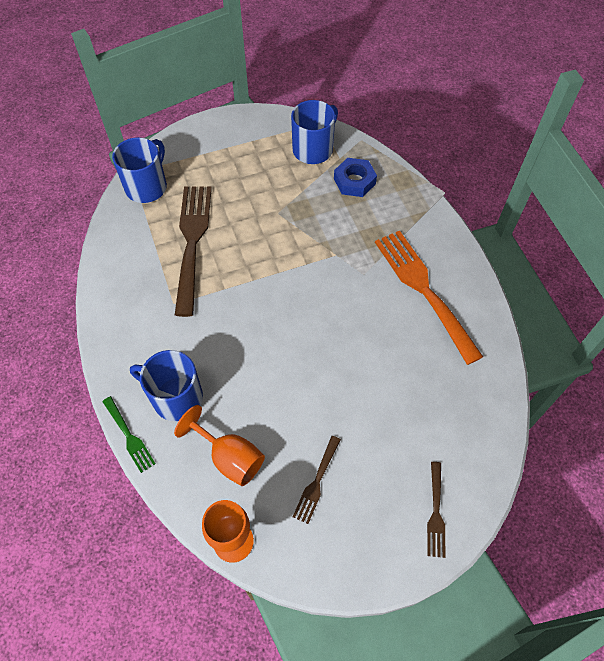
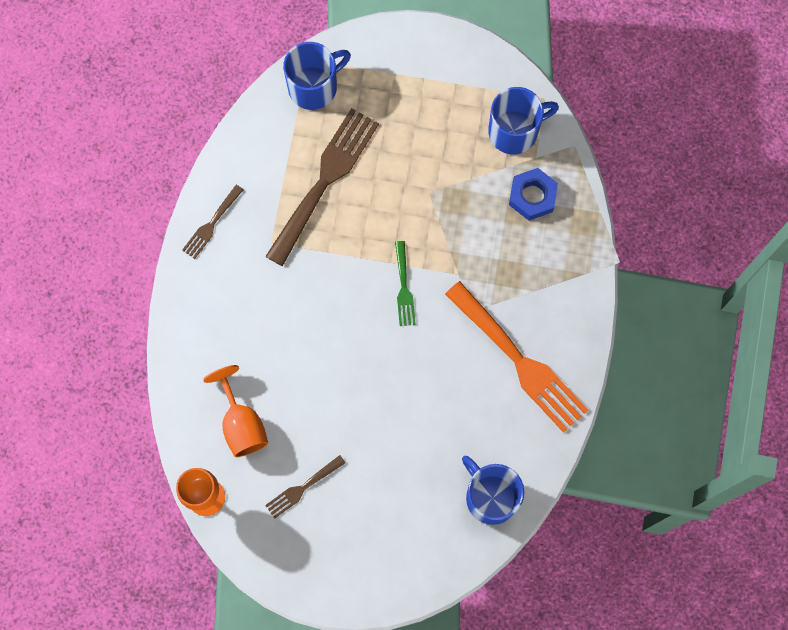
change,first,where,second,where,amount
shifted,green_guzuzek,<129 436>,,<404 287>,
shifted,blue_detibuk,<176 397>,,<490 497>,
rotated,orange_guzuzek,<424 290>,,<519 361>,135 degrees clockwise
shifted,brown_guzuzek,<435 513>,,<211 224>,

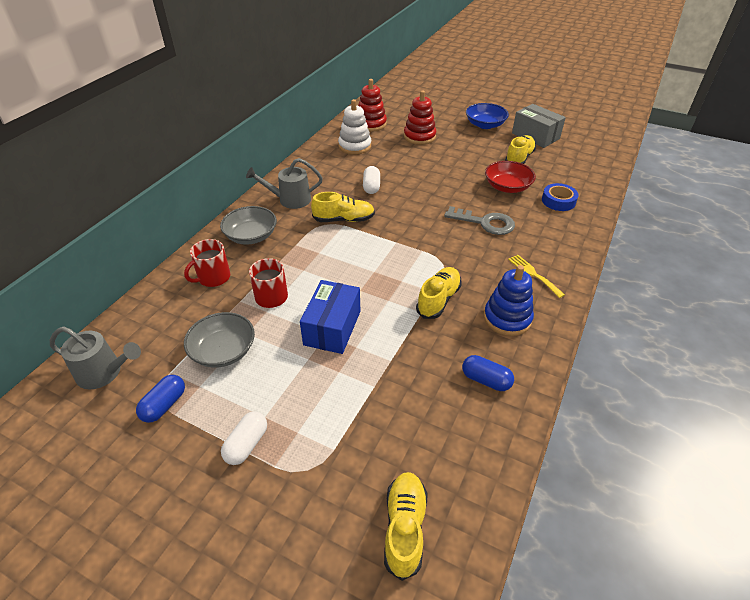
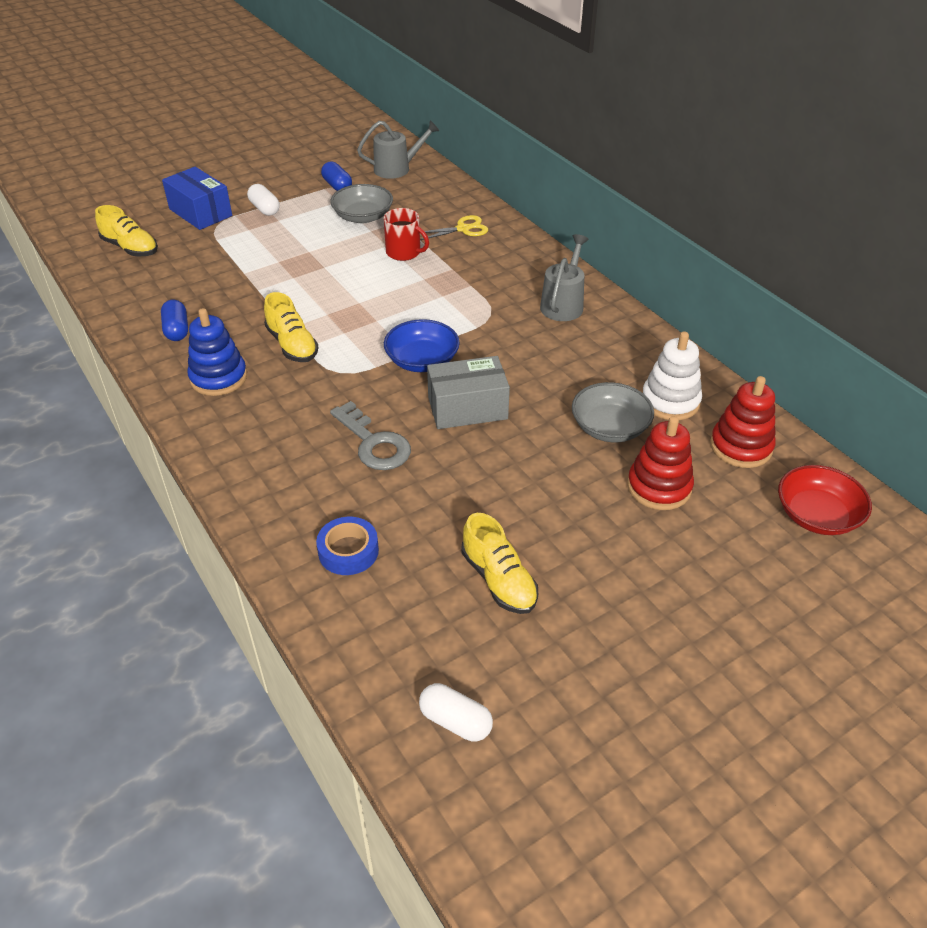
change,first,where,second,where,amount
rotated,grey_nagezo,<104 372>,,<397 169>,150 degrees counterclockwise
swapped,red_detibuk,<213 277>,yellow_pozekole,<463 229>,
shifted,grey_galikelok,<251 236>,,<610 427>,
shifted,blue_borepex,<332 328>,,<200 212>,
gone,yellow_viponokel,<344 219>,,,
shifted,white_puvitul,<371 187>,,<455 721>,
rotated,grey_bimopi,<485 223>,,<374 443>,90 degrees counterclockwise
rotated,blue_puvitul,<486 380>,,<177 330>,75 degrees counterclockwise
shifted,blue_galikelok,<485 125>,,<422 360>,
shifted,red_galikelok,<507 187>,,<817 515>,
gone,yellow_guzuzek,<533 274>,,,
shifted,grey_borepex,<535 136>,,<467 408>,

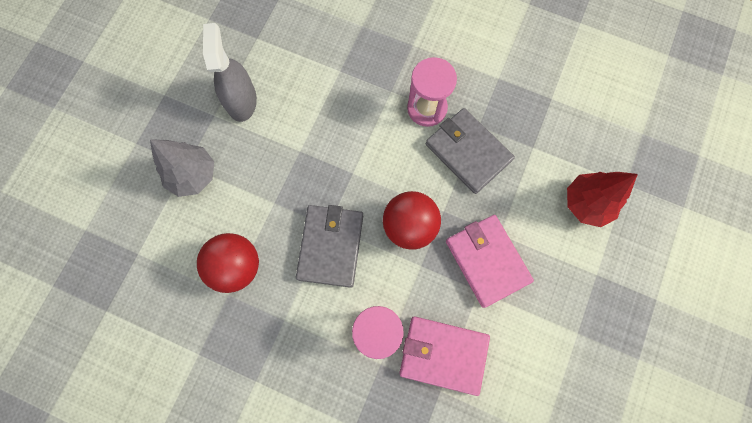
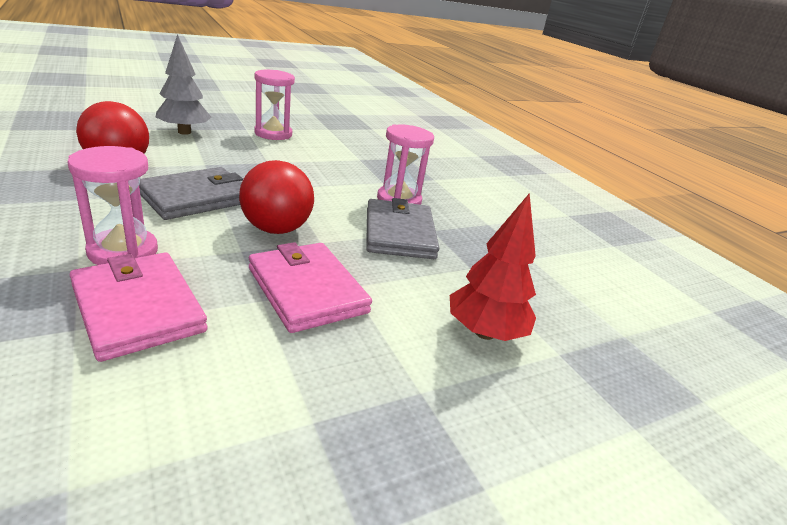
change,first,where,second,where,amount
swapped,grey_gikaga,<241 100>,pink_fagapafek,<273 134>,
rotated,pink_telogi,<487 261>,,<307 290>,45 degrees counterclockwise

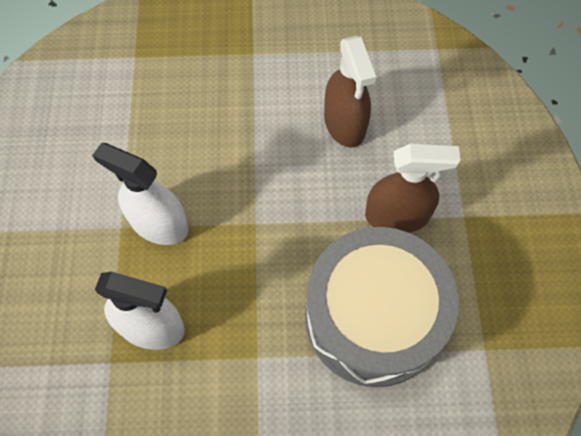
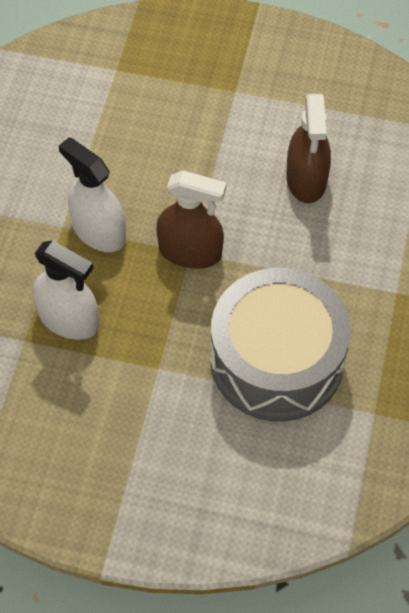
change,first,where,second,where,amount
shifted,brown_gikaga,<397 215>,,<190 251>,

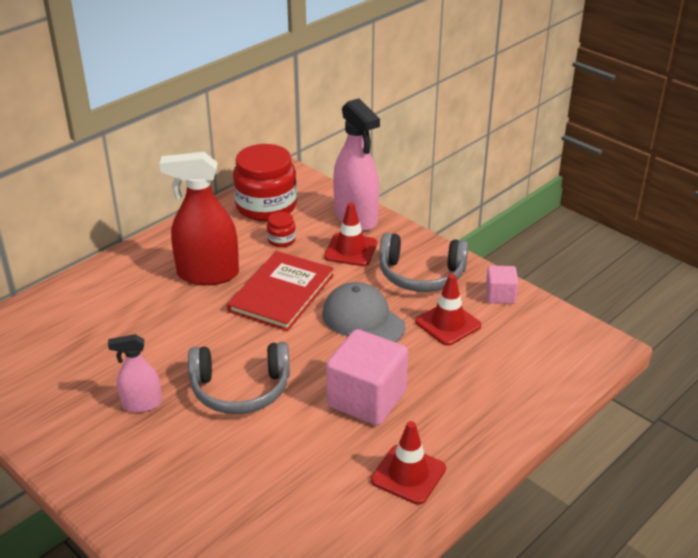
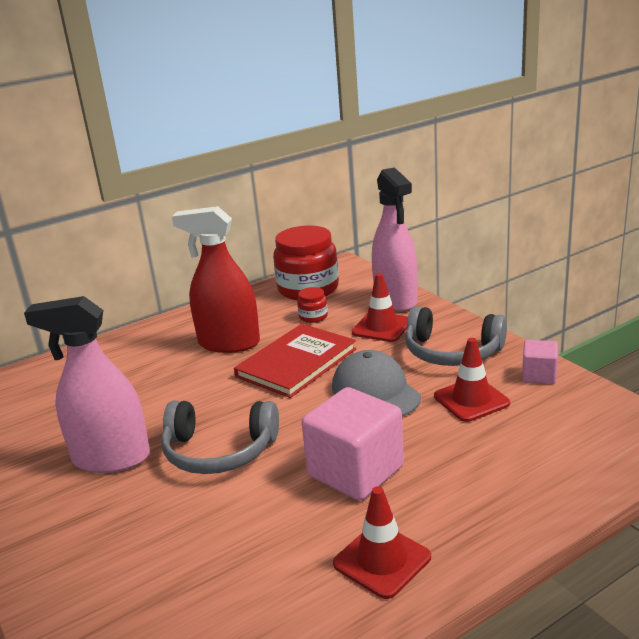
change,first,where,second,where,amount
scaled,pink_gikaga,<142 404>,,<111 458>,x1.82

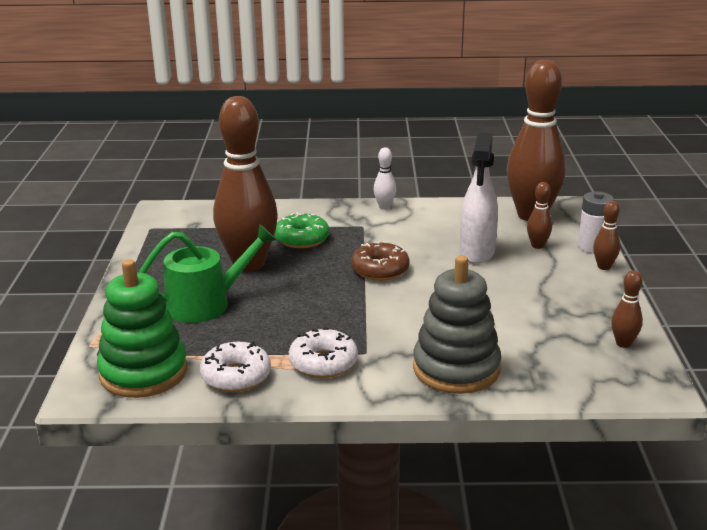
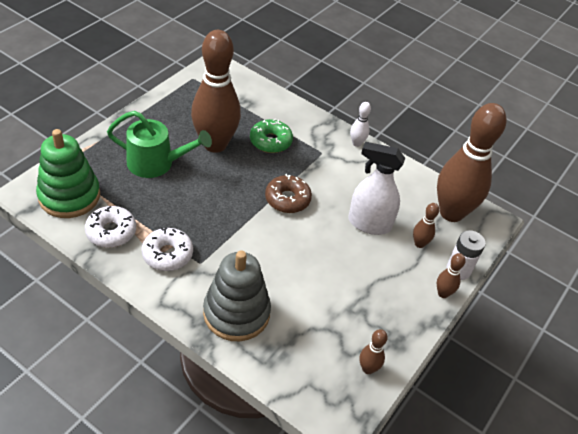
change,first,where,second,where,amount
rotated,white_gikaga,<477 252>,,<369 224>,60 degrees clockwise

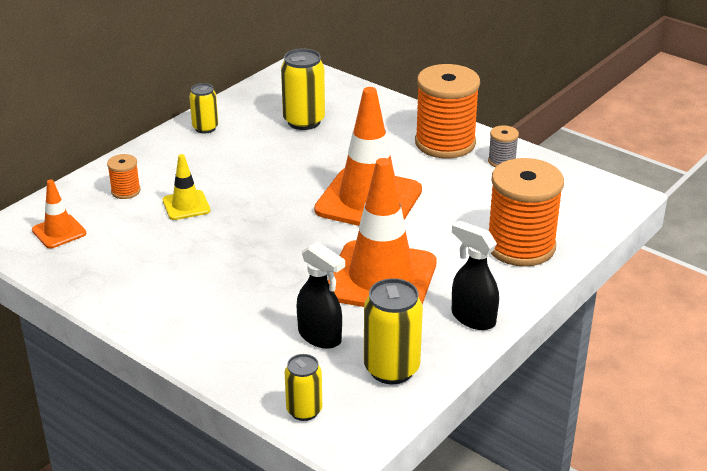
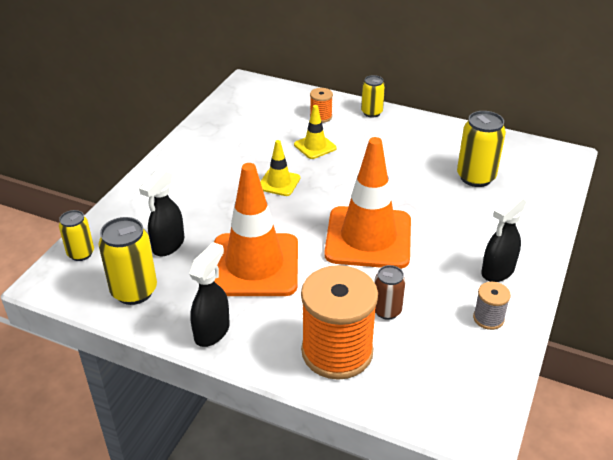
change,first,where,second,where,amount
gone,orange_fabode,<59 232>,,,
shifted,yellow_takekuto,<205 128>,,<371 113>,
swapped,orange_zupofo,<445 143>,black_gikaga,<497 271>,
new,,,yellow_fabode,<279 183>,
new,,,brown_takekuto,<387 311>,

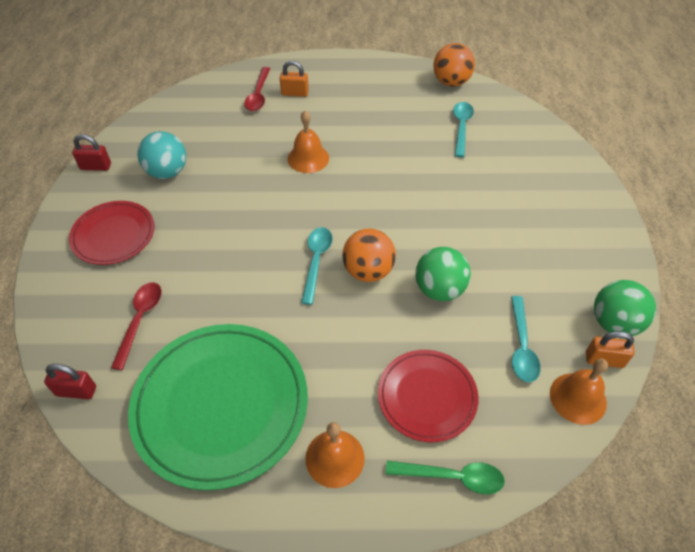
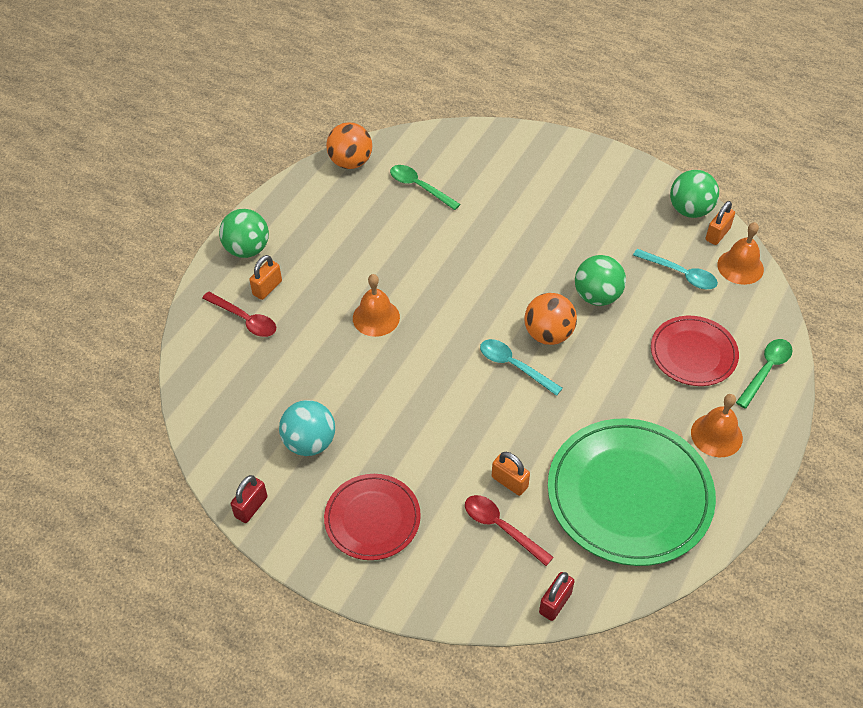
change,first,where,second,where,amount
repainted,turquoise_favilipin,<461 127>,green_favilipin,<419 187>,
new,,,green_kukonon,<247 249>,
new,,,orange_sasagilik,<509 482>,

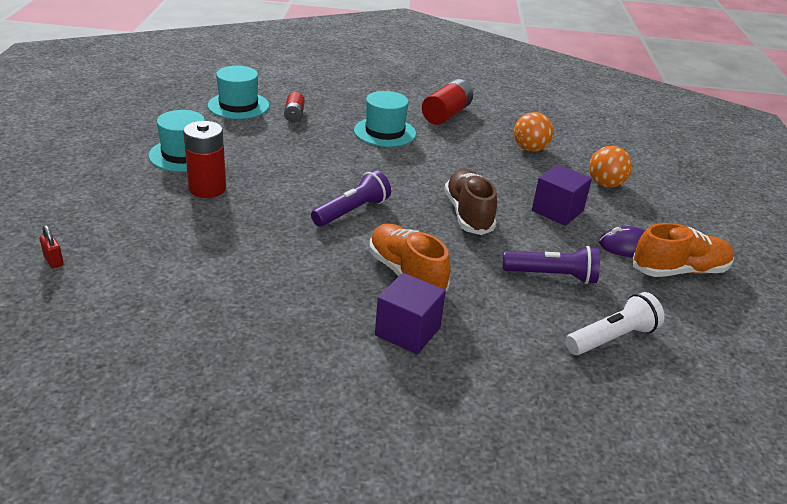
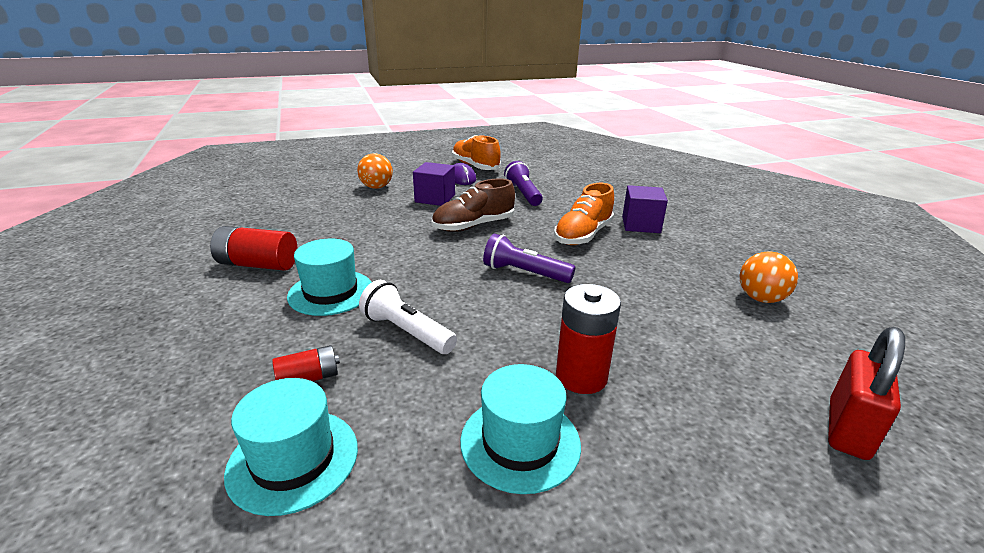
change,first,where,second,where,amount
scaled,red_sasagilik,<53 261>,,<847 429>,x2.16
shifted,orange_kukonon,<530 149>,,<760 298>,
shifted,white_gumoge,<612 338>,,<407 331>,

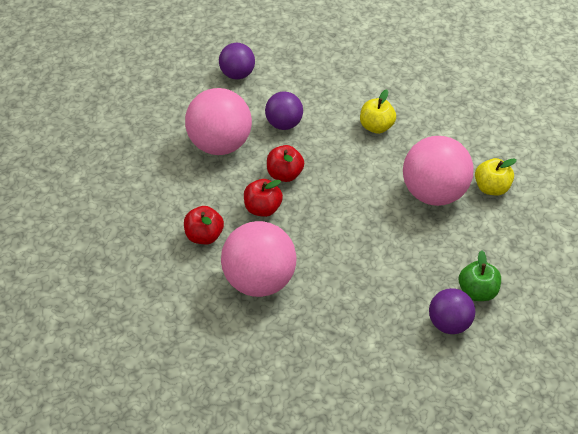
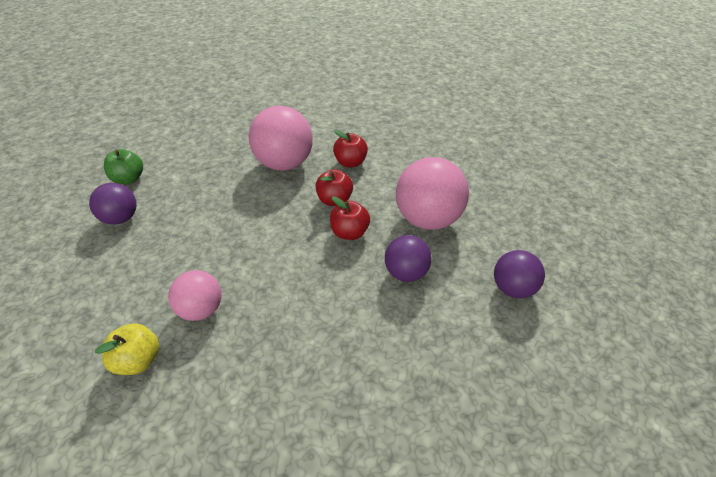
change,first,where,second,where,amount
gone,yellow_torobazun,<376 126>,,,
scaled,pink_kukonon,<433 192>,,<201 309>,x0.59
shifted,green_torobazun,<477 291>,,<129 179>,

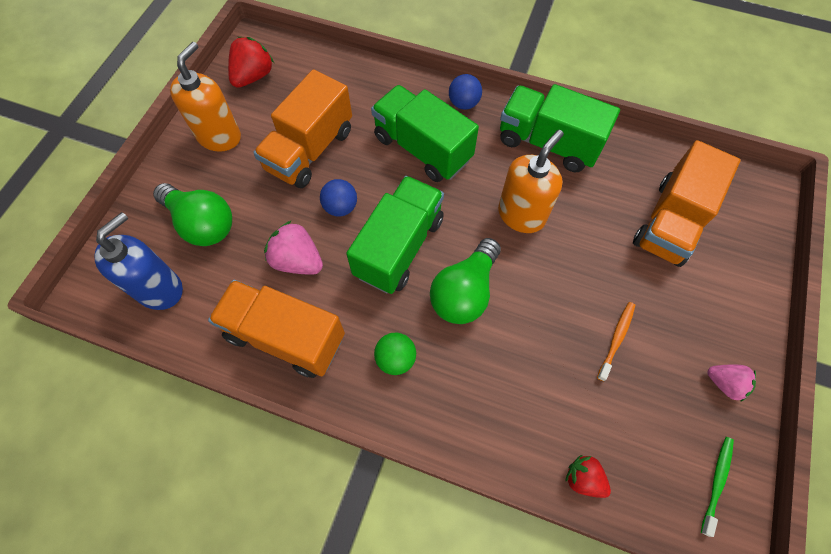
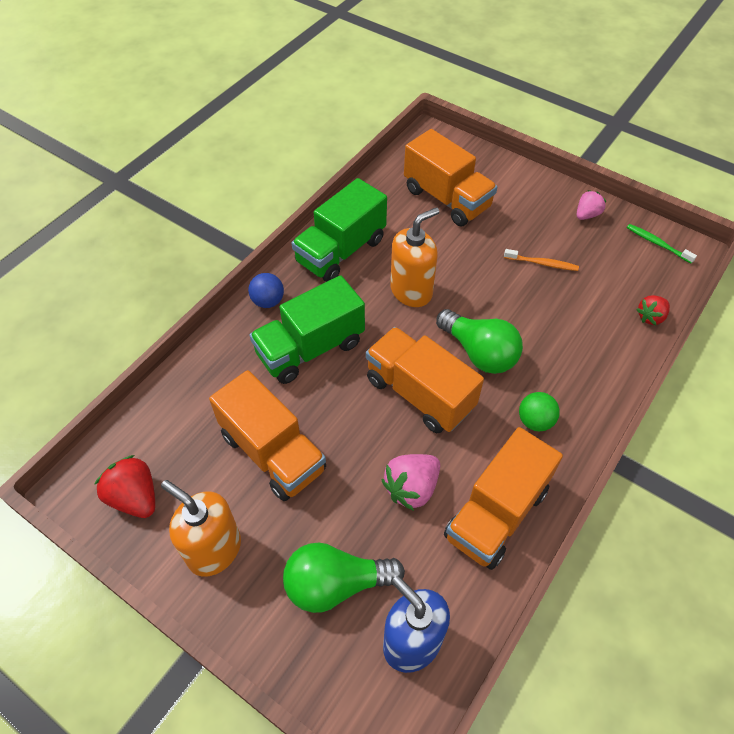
change,first,where,second,where,amount
rotated,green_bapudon,<202 224>,,<336 584>,150 degrees counterclockwise
gone,blue_kukonon,<340 207>,,,
repainted,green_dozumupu,<399 247>,orange_dozumupu,<419 393>,
rotated,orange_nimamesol,<521 215>,,<411 291>,90 degrees clockwise
rotated,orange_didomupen,<616 339>,,<542 263>,150 degrees clockwise

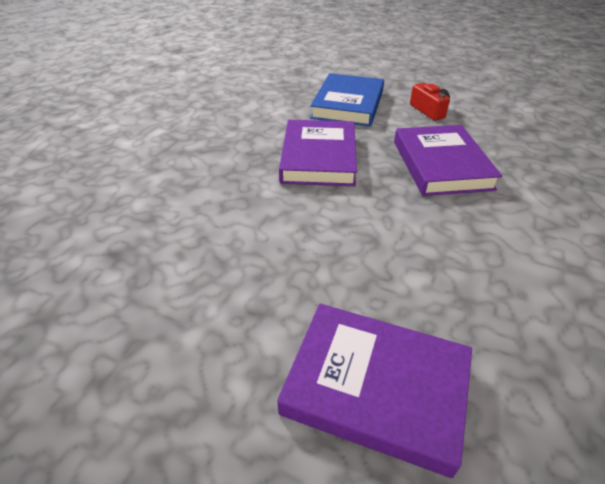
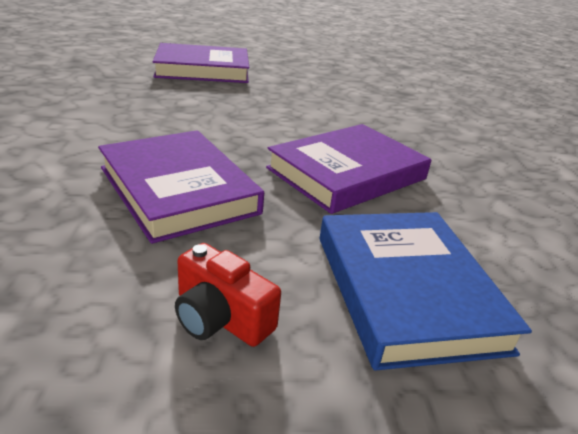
change,first,where,second,where,amount
rotated,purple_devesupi,<319 157>,,<347 173>,75 degrees clockwise

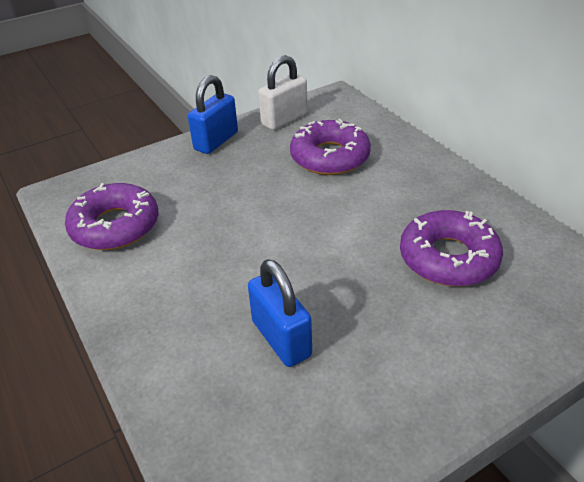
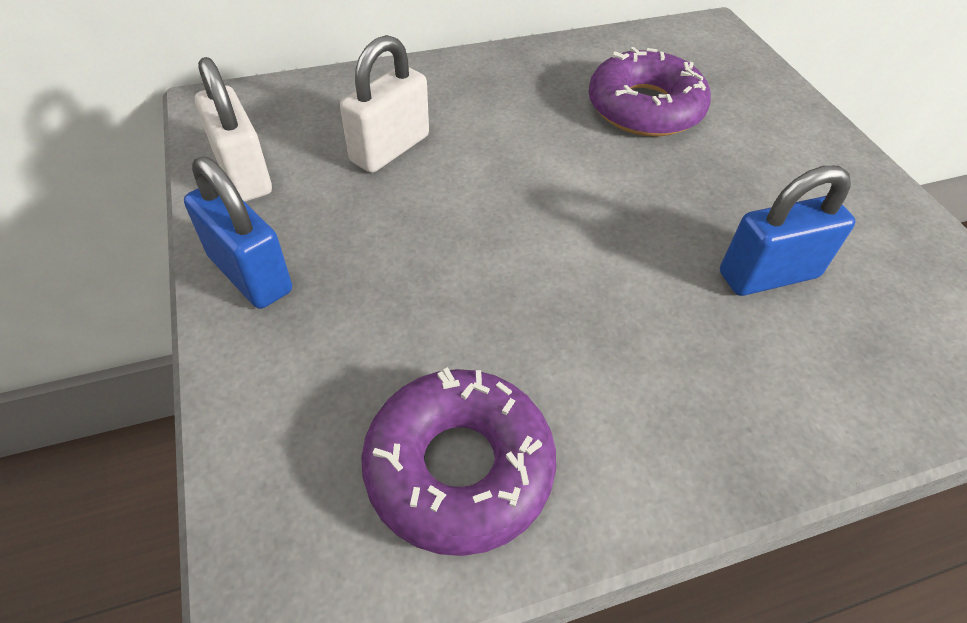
change,first,where,second,where,amount
swapped,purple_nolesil,<330 157>,white_sasagilik,<390 149>,

